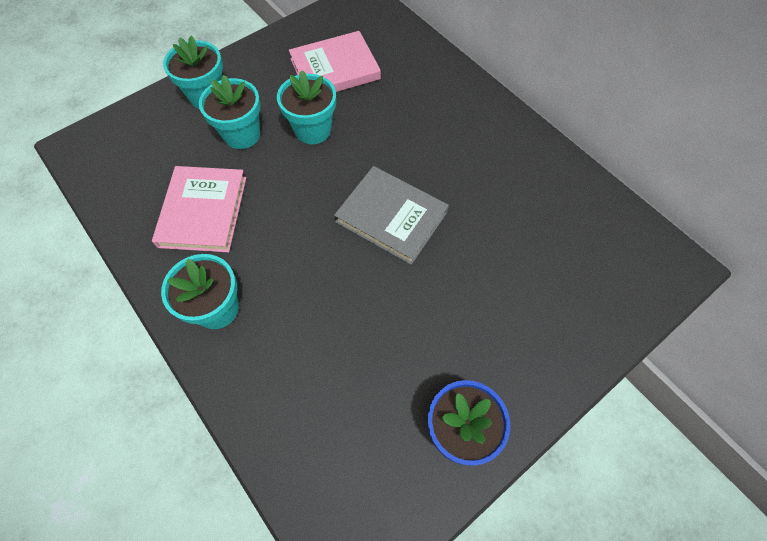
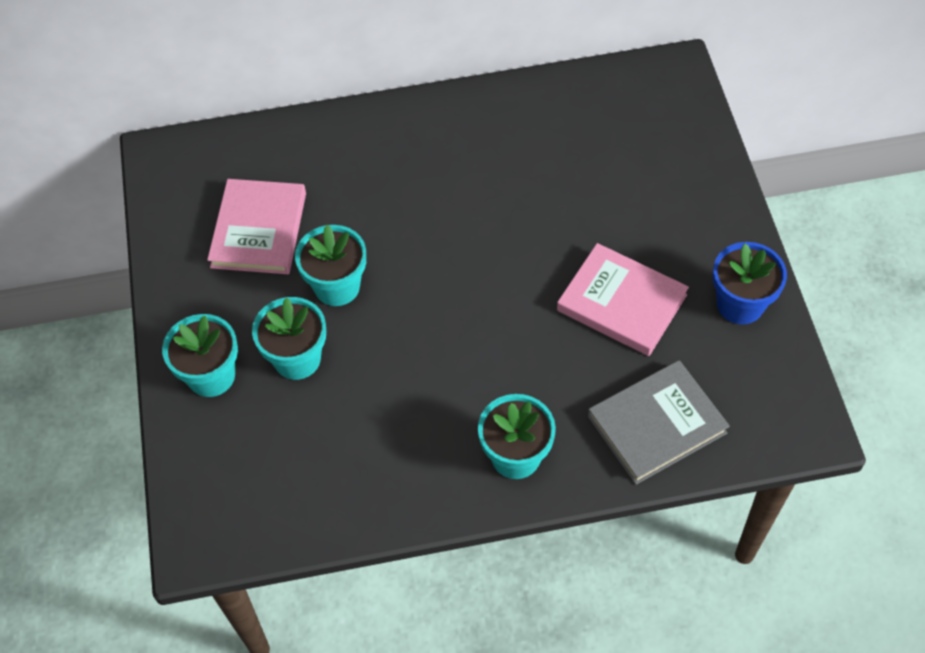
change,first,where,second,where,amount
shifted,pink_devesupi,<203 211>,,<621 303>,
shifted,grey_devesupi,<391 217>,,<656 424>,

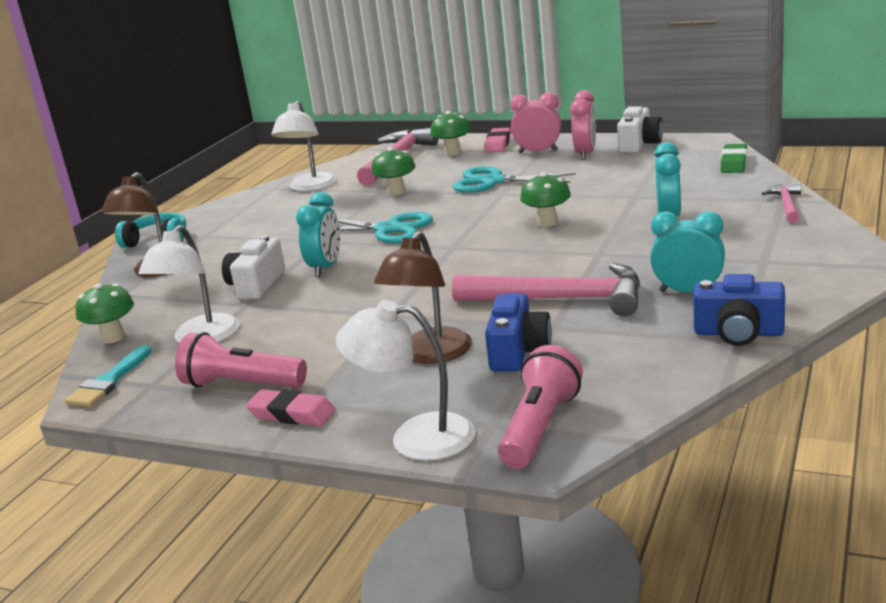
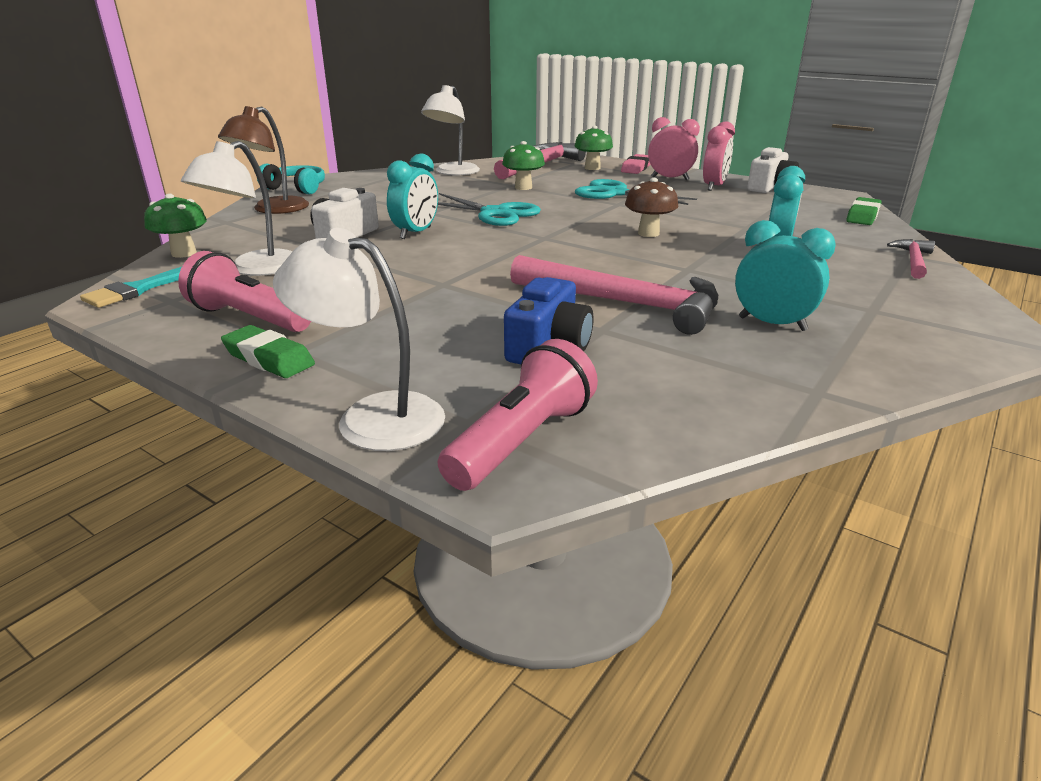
change,first,where,second,where,amount
repainted,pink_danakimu,<292 414>,green_danakimu,<269 358>,
gone,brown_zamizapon,<430 355>,,,
repainted,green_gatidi,<547 222>,brown_gatidi,<648 233>,
gone,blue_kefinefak,<738 333>,,,

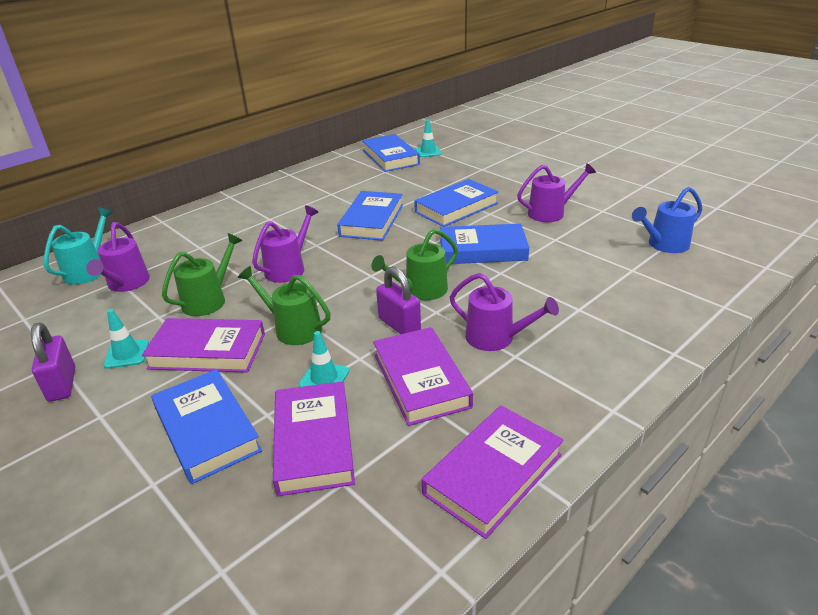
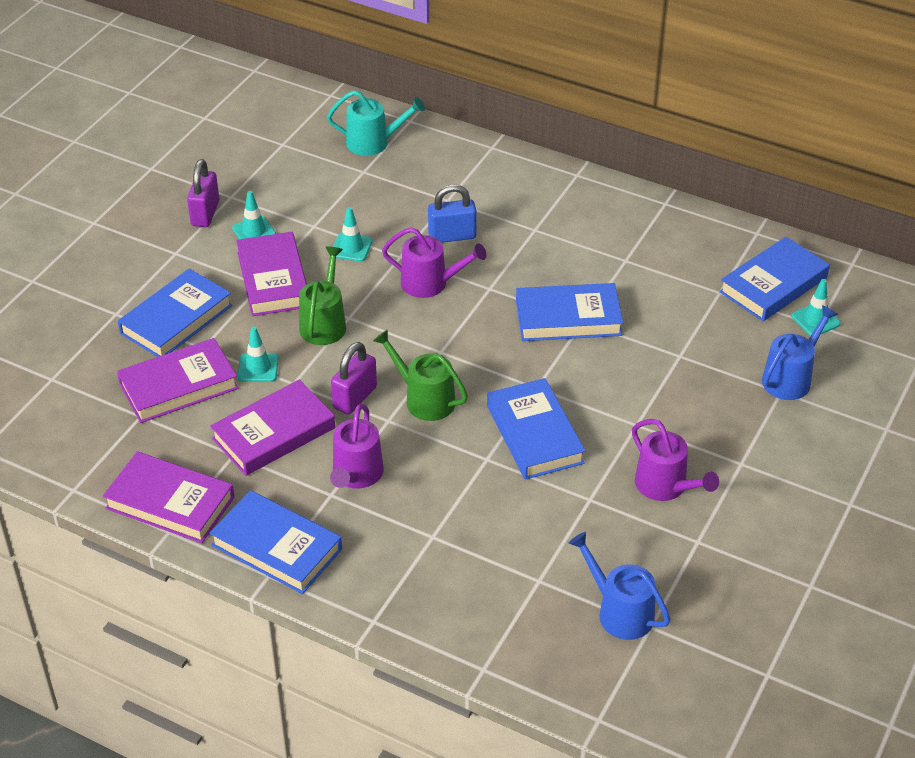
change,first,where,second,where,amount
rotated,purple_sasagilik,<62 384>,,<205 213>,45 degrees counterclockwise
gone,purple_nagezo,<126 284>,,,
swapped,green_nagezo,<208 300>,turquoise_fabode,<351 248>,
shifted,blue_devesupi,<456 208>,,<276 547>,
new,,,blue_sasagilik,<452 236>,
new,,,blue_nagezo,<790 378>,

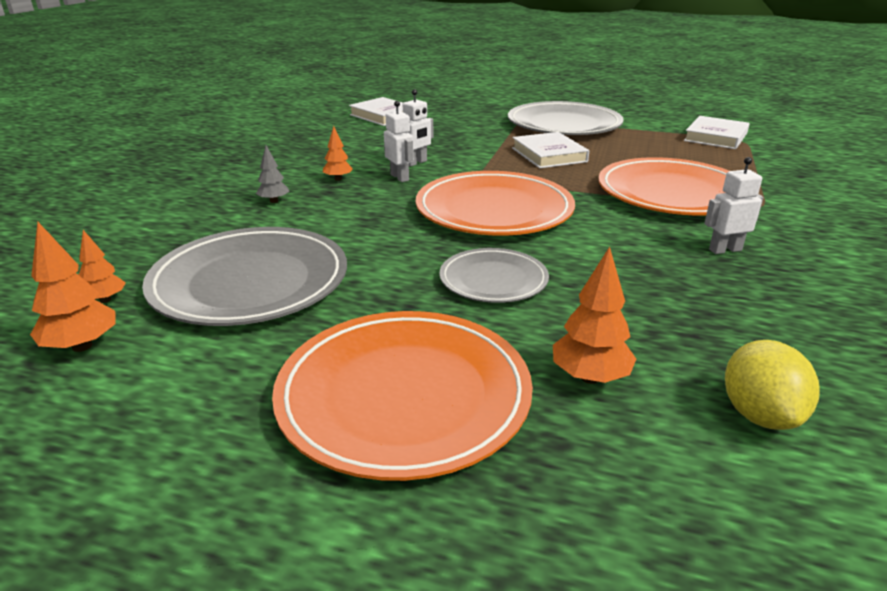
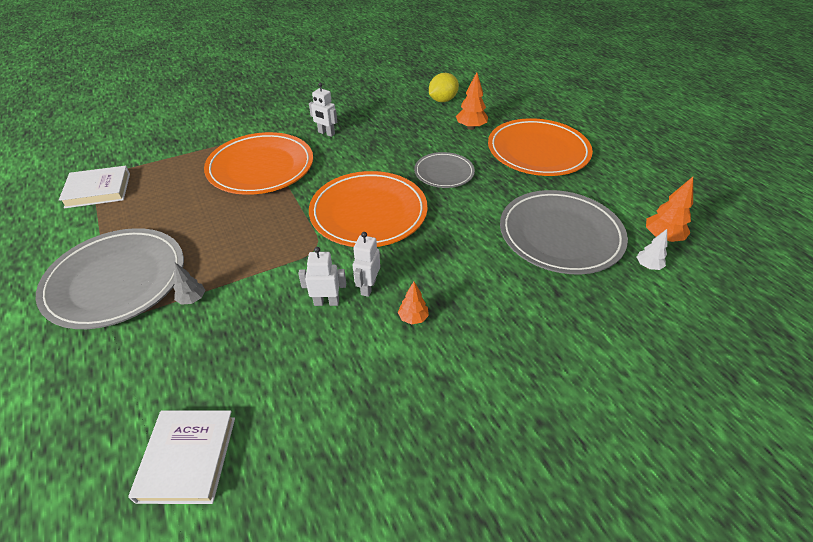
change,first,where,second,where,amount
repainted,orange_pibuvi,<105 300>,white_pibuvi,<648 266>,
shifted,grey_pibuvi,<274 201>,,<192 299>,
gone,white_devesupi,<549 155>,,,

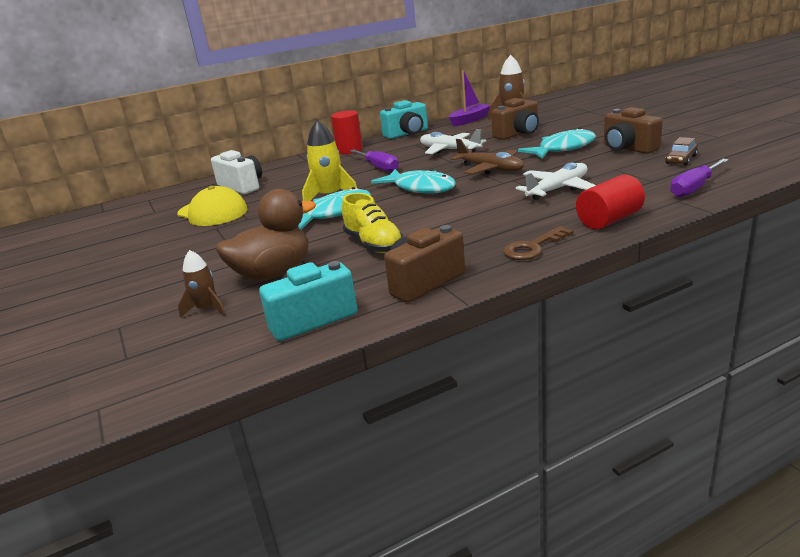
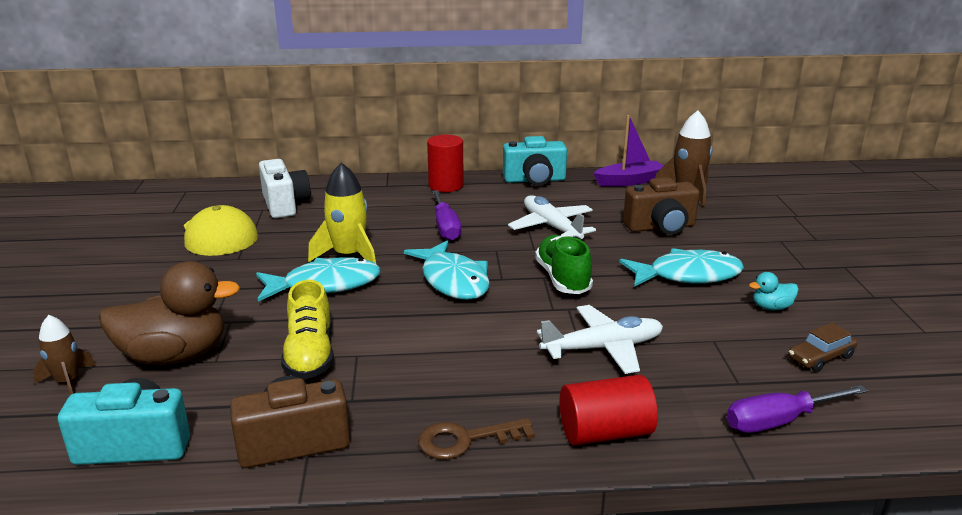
change,first,where,second,where,amount
swapped,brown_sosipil,<490 169>,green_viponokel,<563 279>,
swapped,brown_kefinefak,<628 148>,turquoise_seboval,<771 307>,

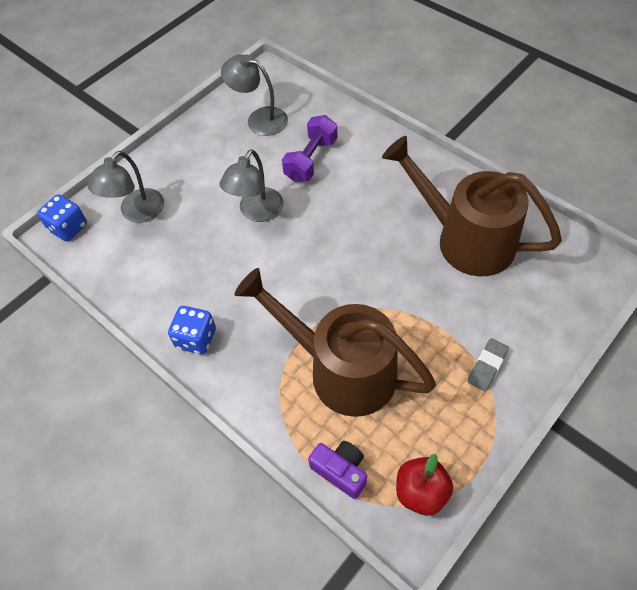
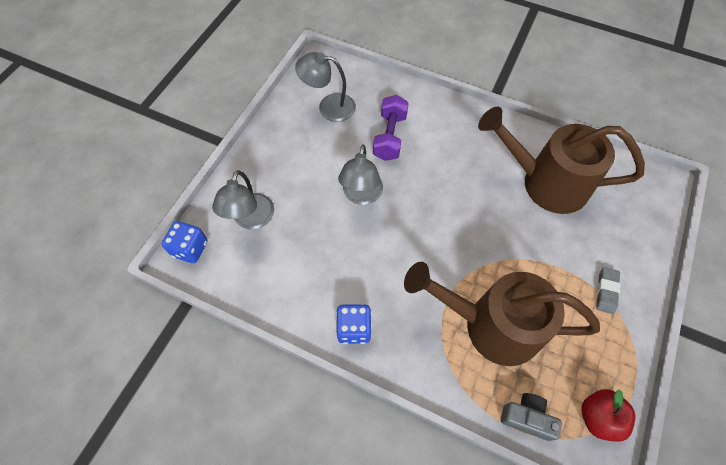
change,first,where,second,where,amount
repainted,purple_kefinefak,<340 471>,grey_kefinefak,<527 418>,

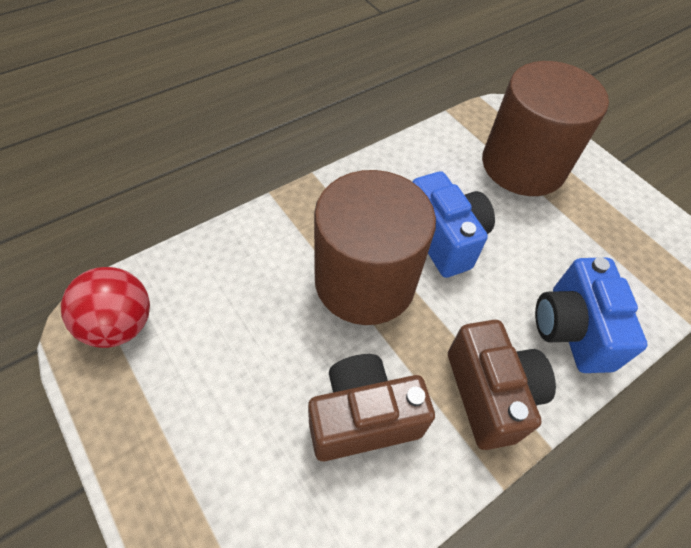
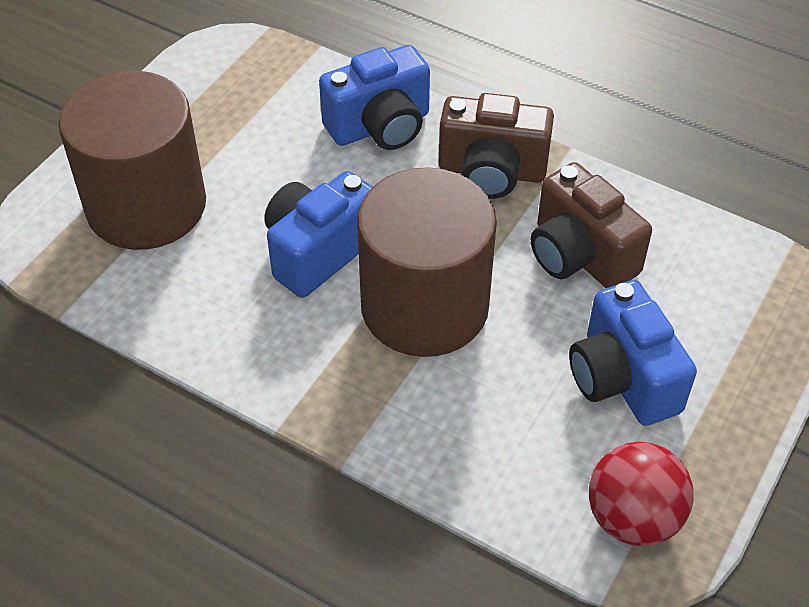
change,first,where,second,where,amount
rotated,brown_kefinefak,<490 394>,,<492 172>,135 degrees counterclockwise
new,,,blue_kefinefak,<622 378>,

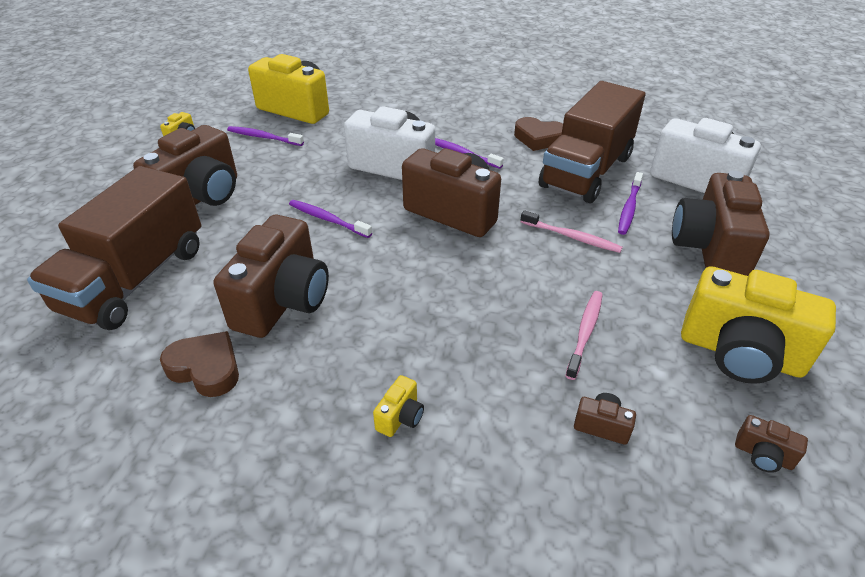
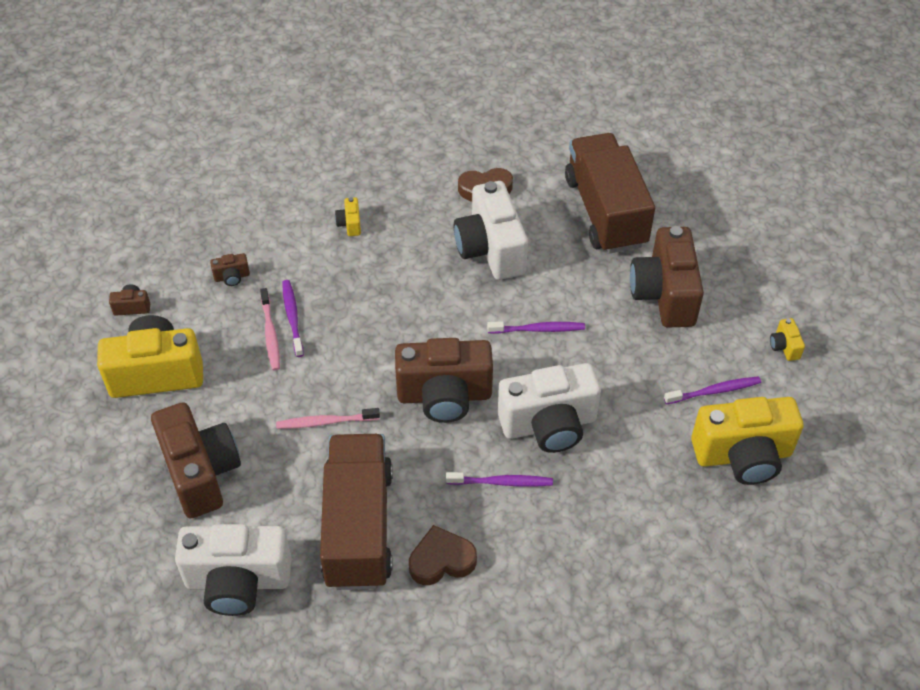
change,first,where,second,where,amount
repainted,brown_kefinefak,<283 301>,white_kefinefak,<490 249>,
shifted,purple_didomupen,<629 208>,,<292 317>,

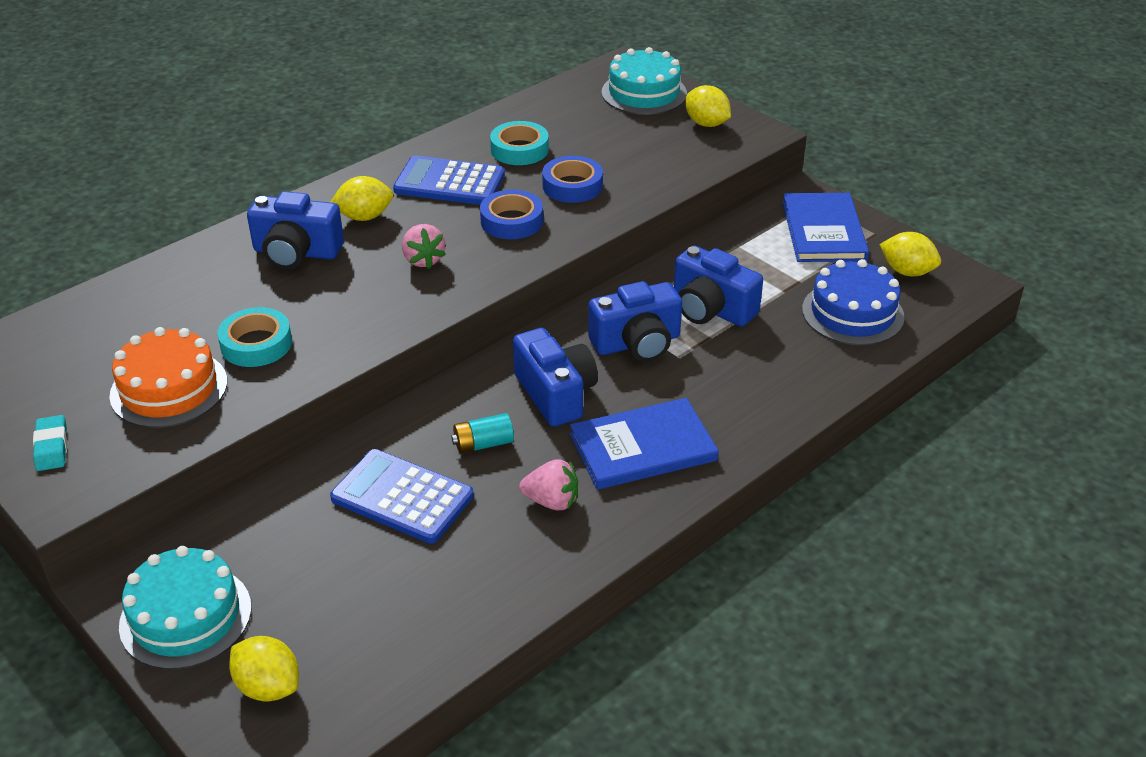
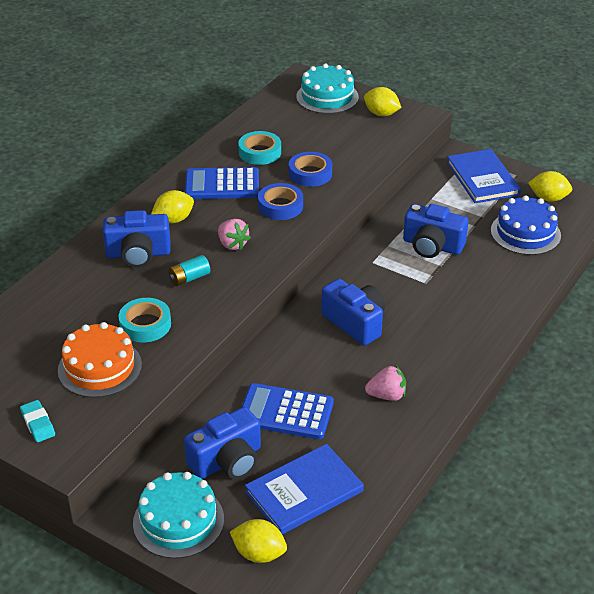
change,first,where,second,where,amount
shifted,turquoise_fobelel,<483 444>,,<189 278>,
shifted,blue_devesupi,<643 447>,,<304 491>,
shifted,blue_kefinefak,<637 343>,,<227 461>,

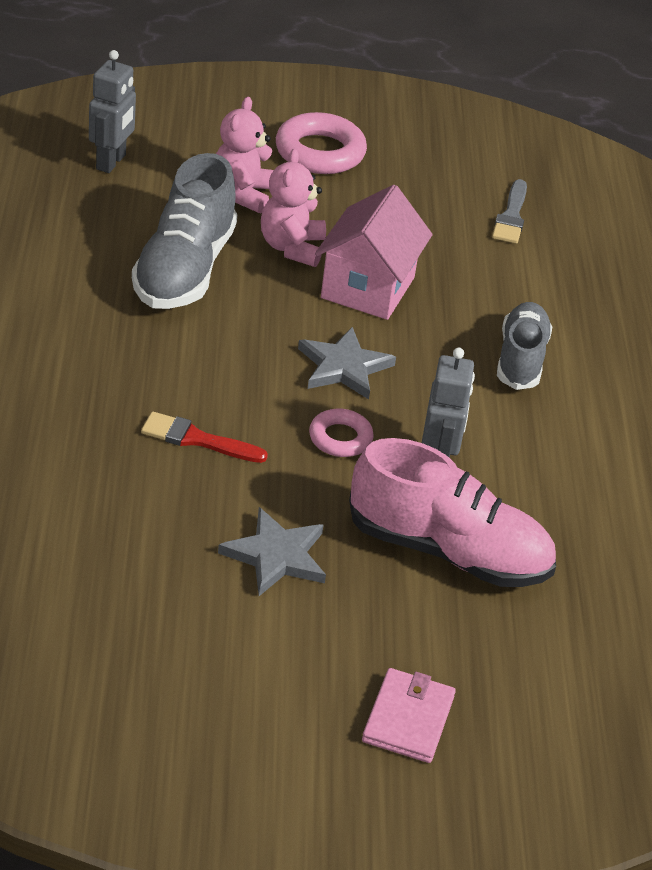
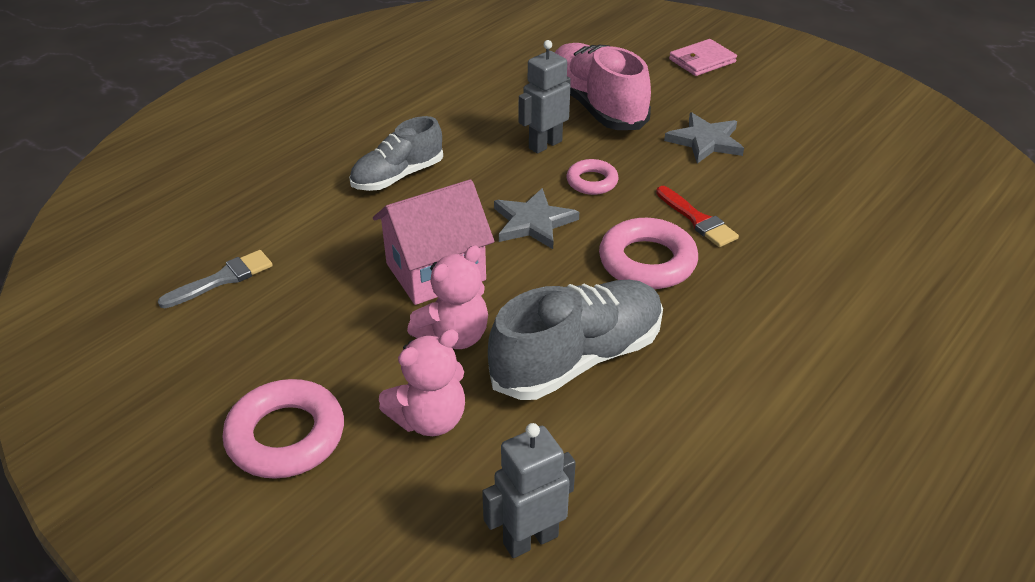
change,first,where,second,where,amount
new,,,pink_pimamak,<647 261>,

